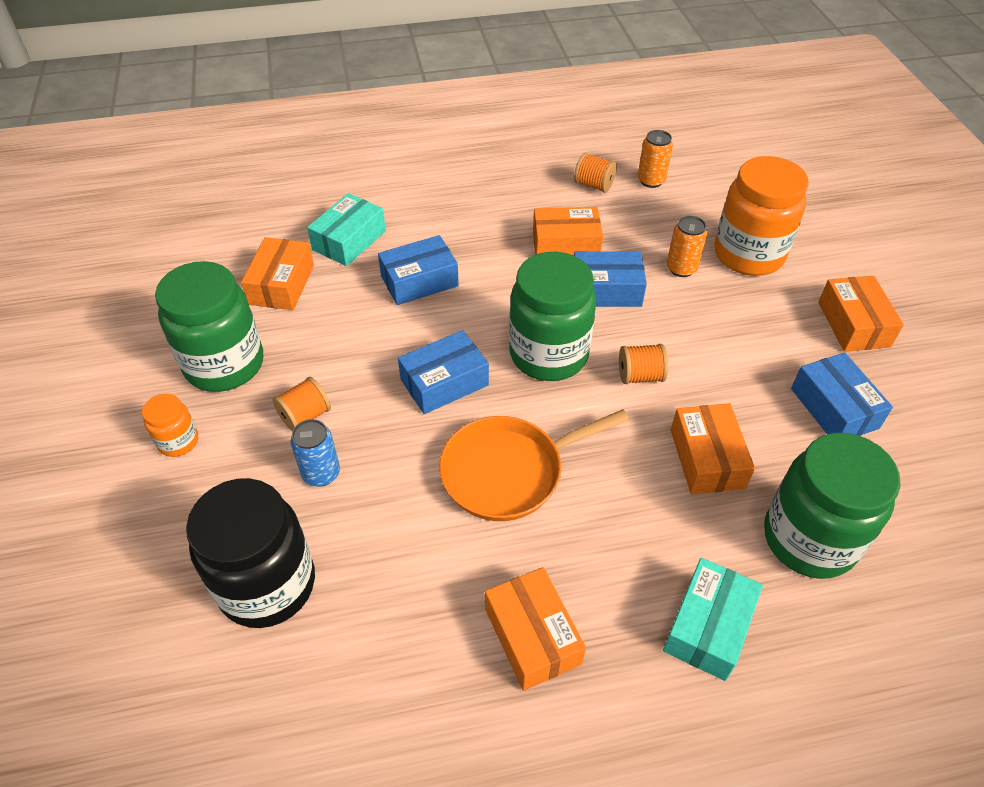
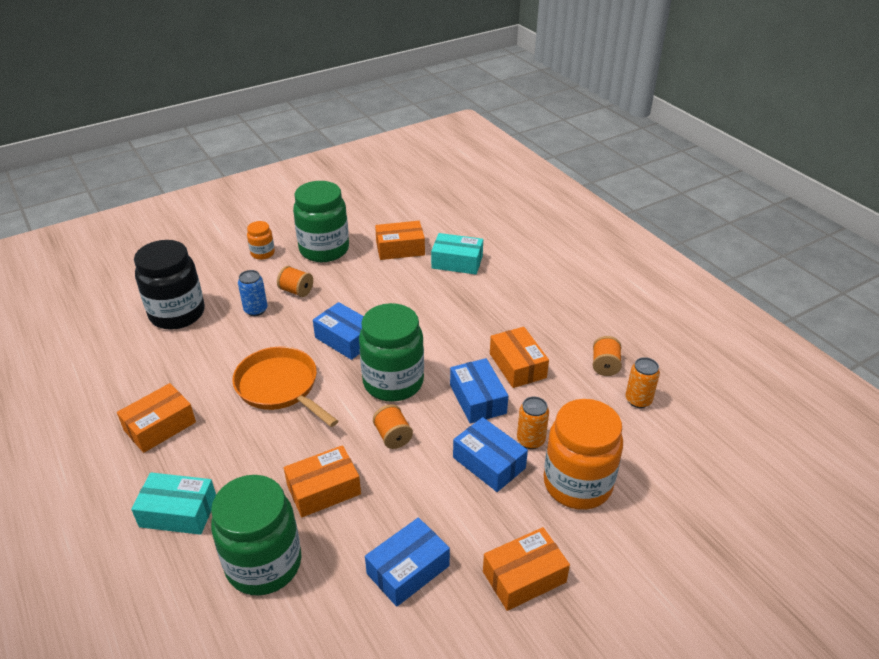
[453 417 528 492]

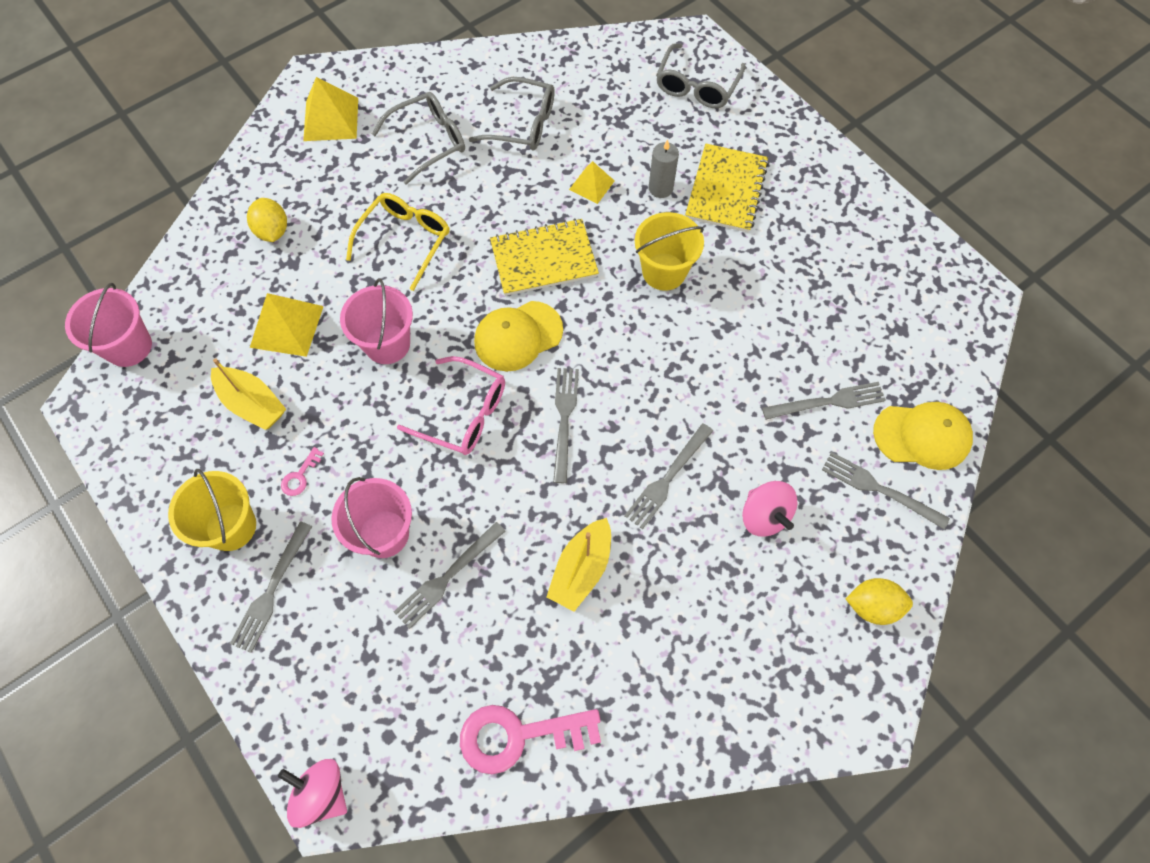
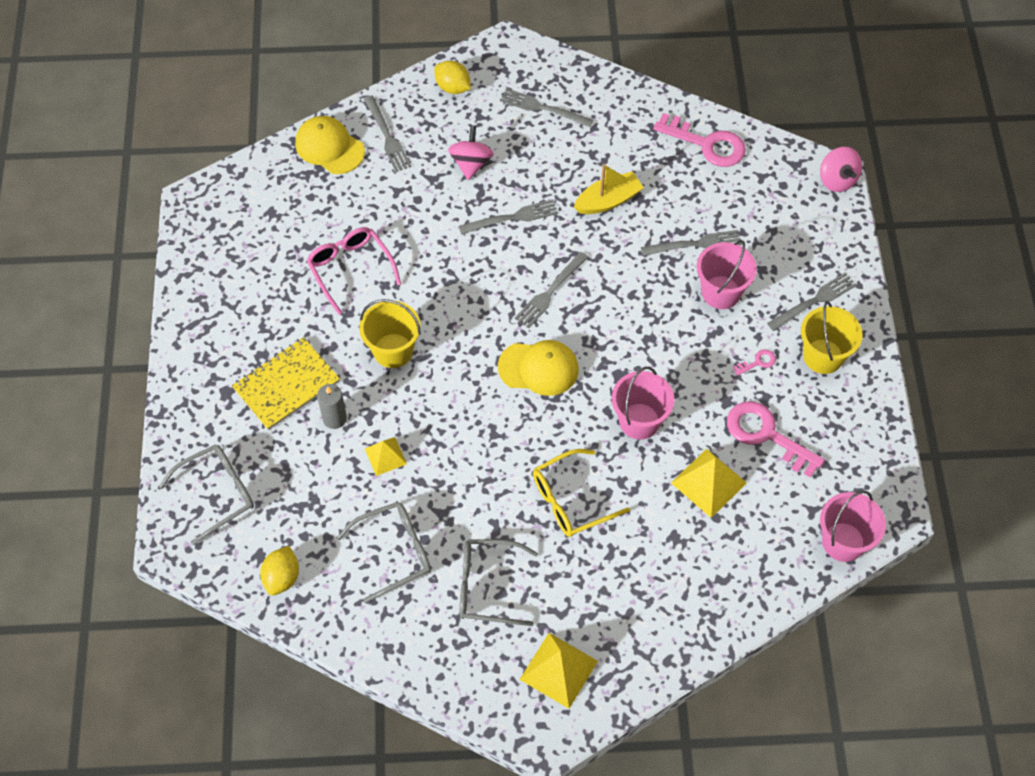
[260 546 299 595]
[307 227 401 315]
[336 502 431 603]
[500 88 593 128]
[727 401 825 478]
[490 218 599 296] (first image)

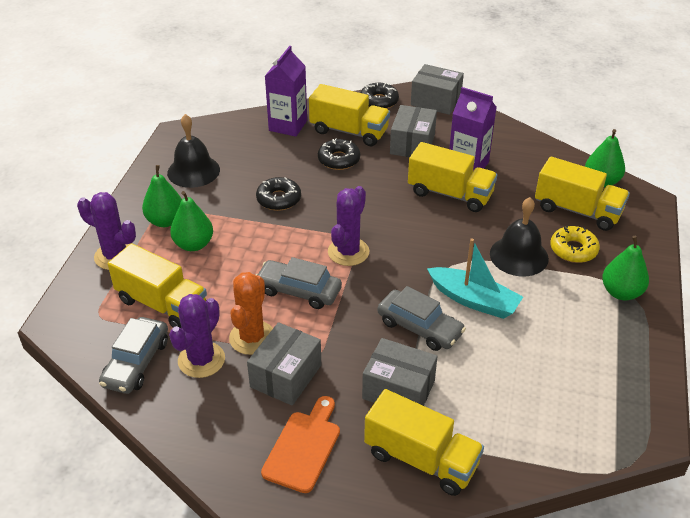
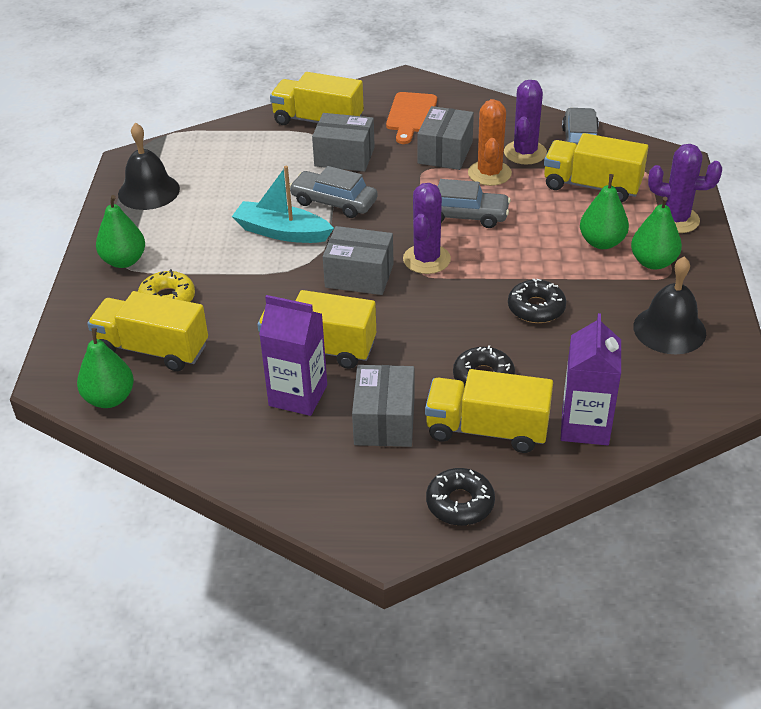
[118 123 180 210]
[323 226 393 295]

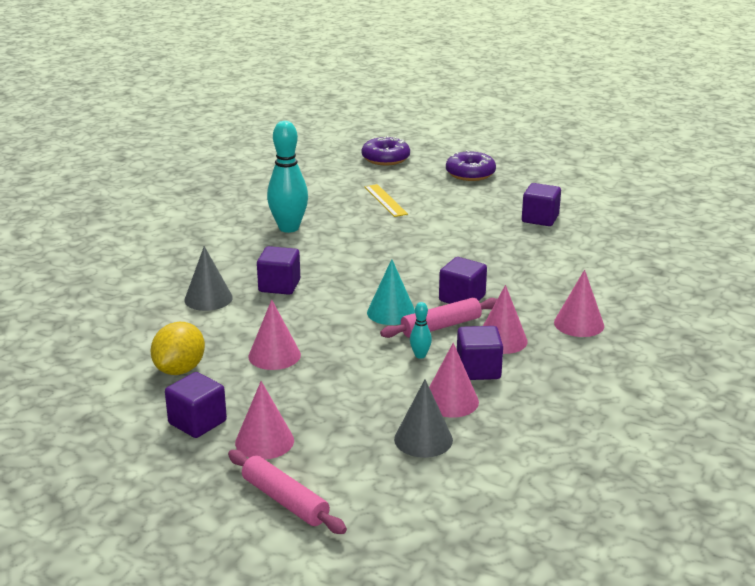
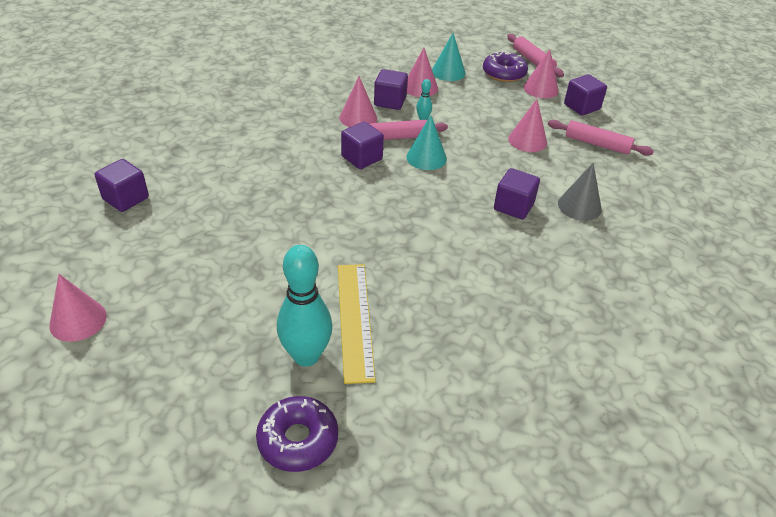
[49 274 107 342]
[95 159 149 212]
[277 245 332 367]
[338 264 376 384]
[432 33 466 81]
[483 51 528 82]
[548 120 654 156]

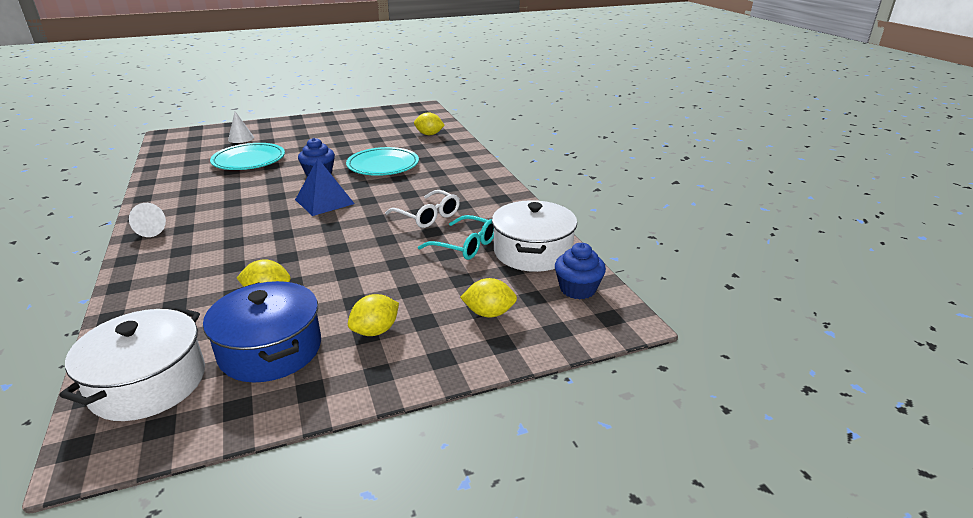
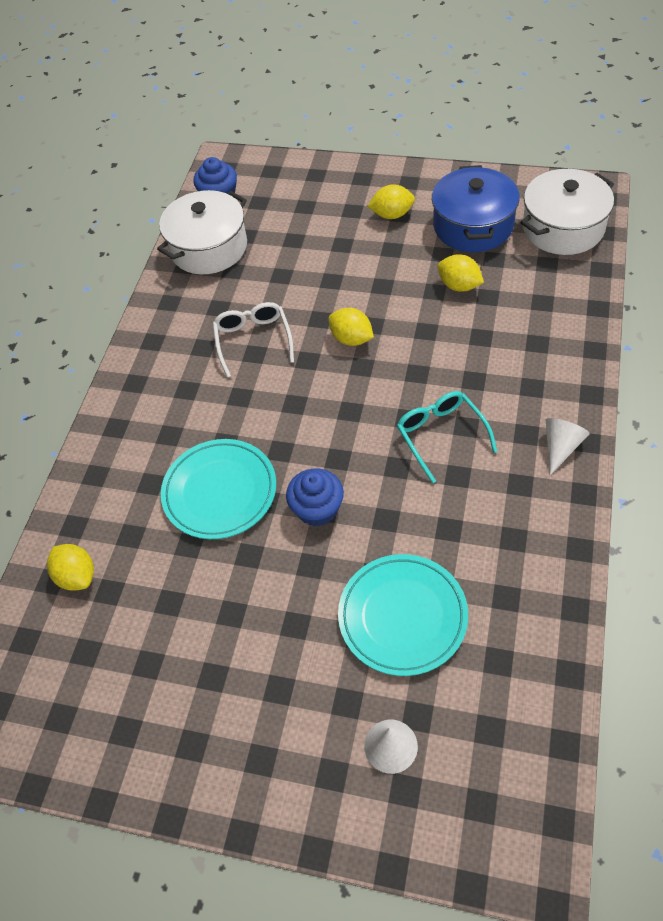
[328 308 374 346]
[397 391 497 483]
[295 159 355 216] (first image)

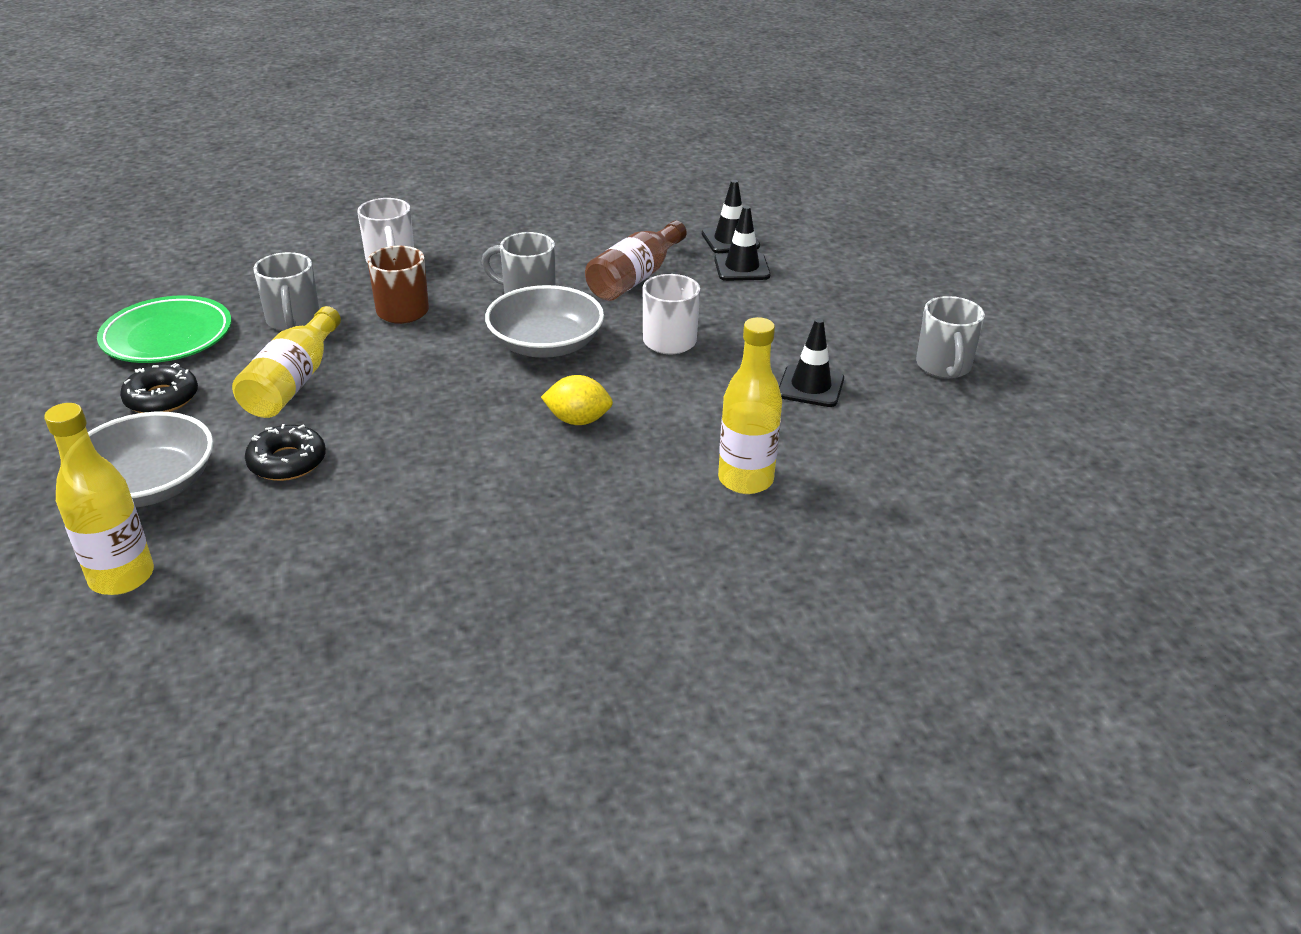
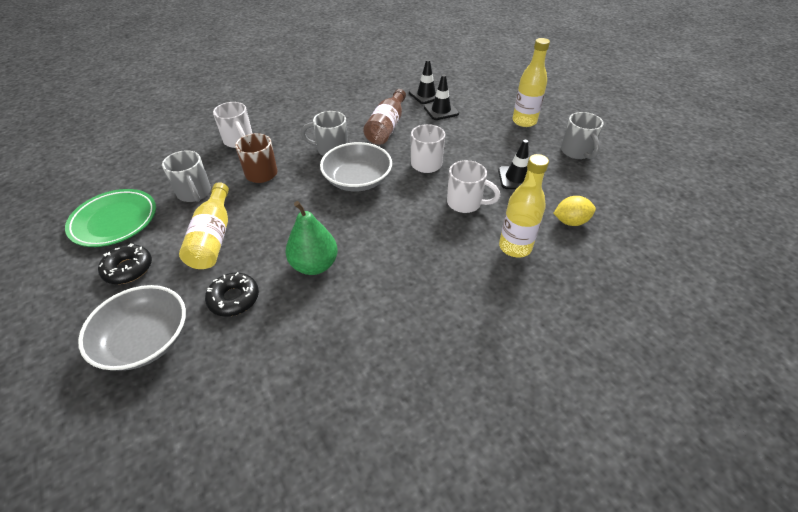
[286 201 338 275]
[447 160 500 213]
[512 38 550 127]
[553 196 596 226]

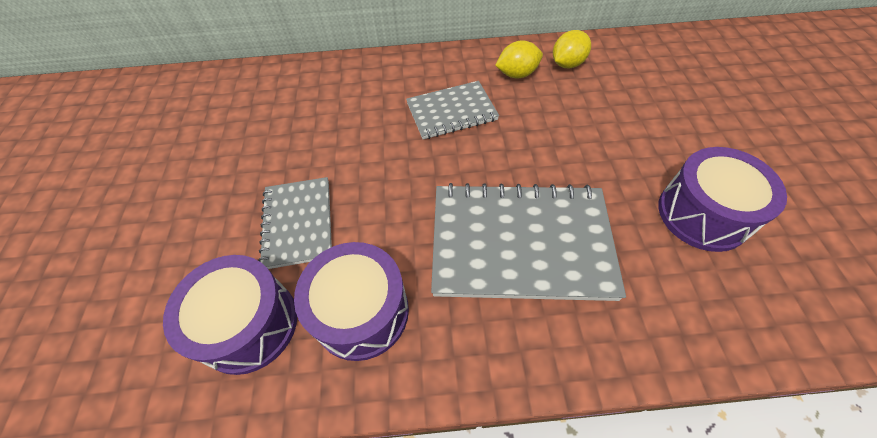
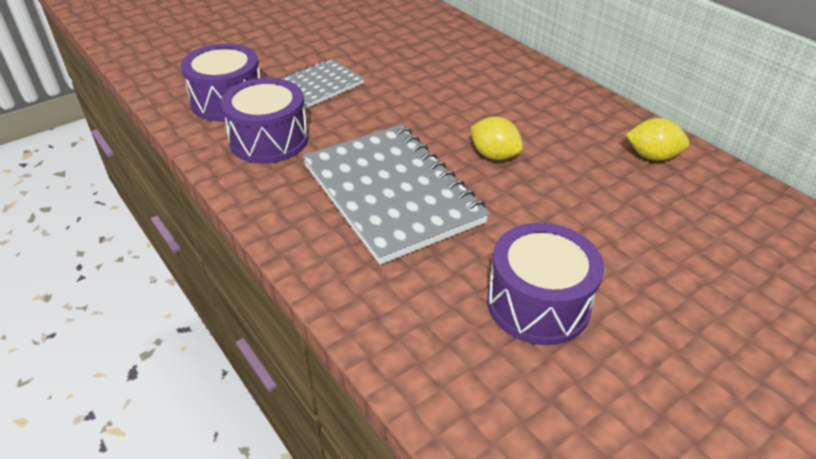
[471 117 523 160]
[406 81 499 139] (first image)

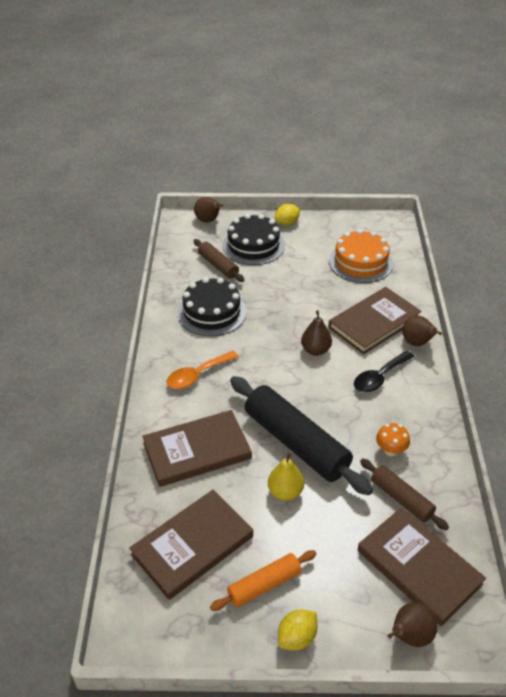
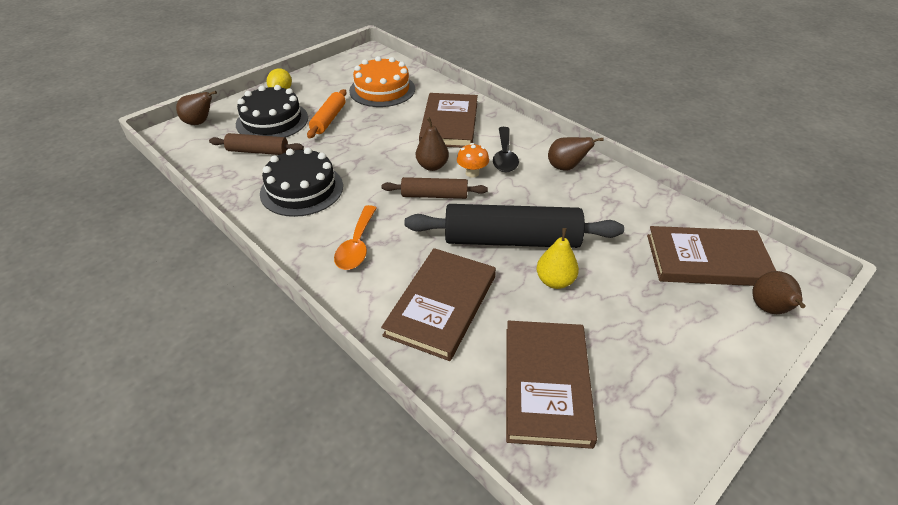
[307 89 347 138]
[382 177 488 199]
[457 143 489 178]
[548 137 604 171]
[278 609 318 650] (first image)

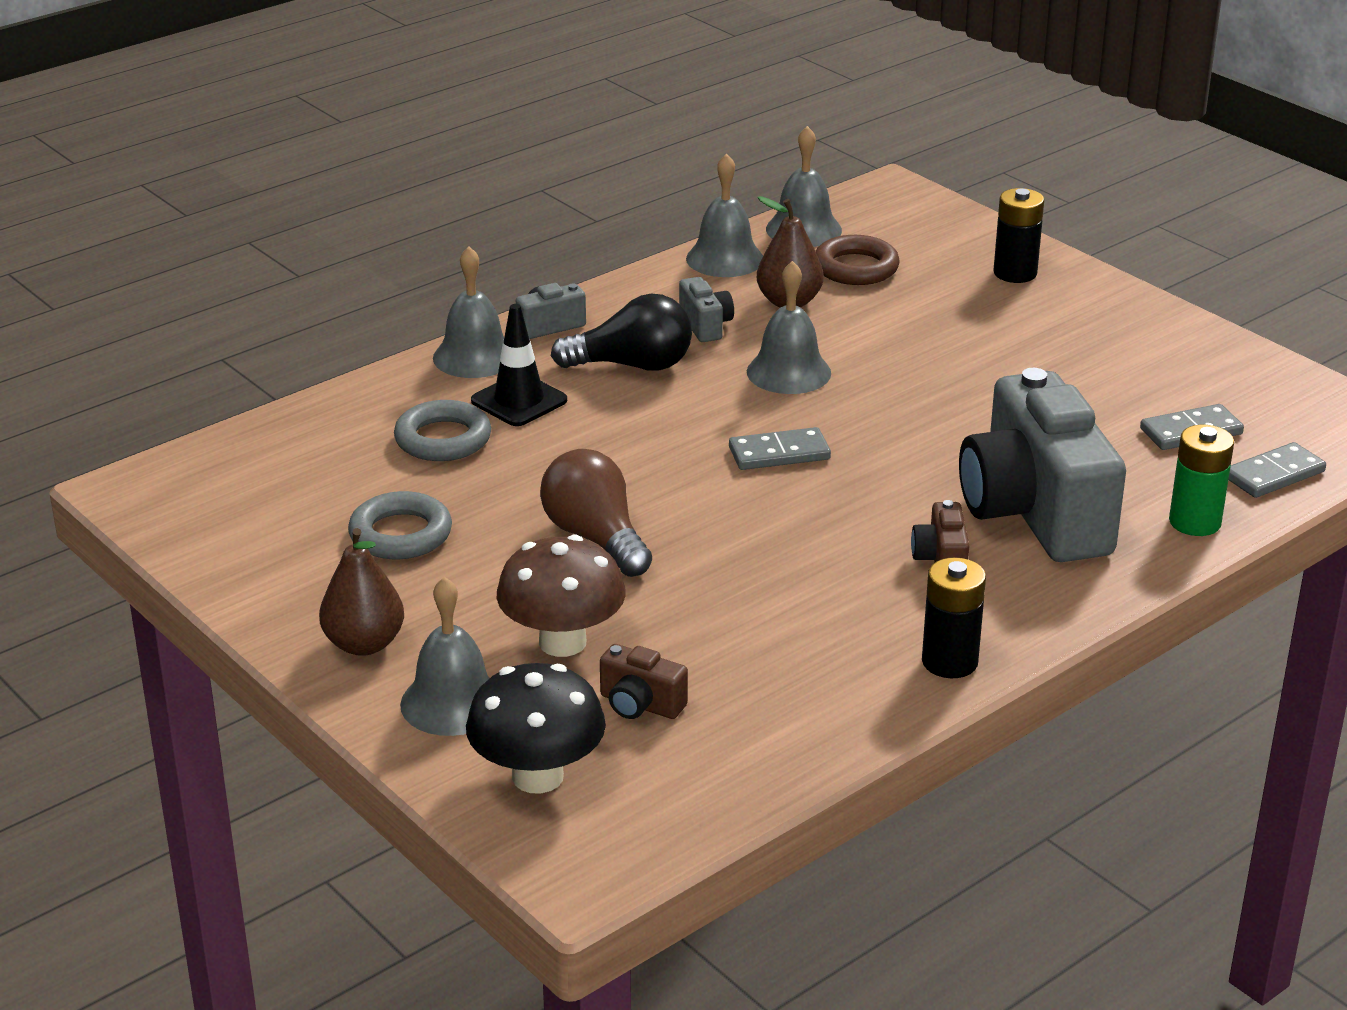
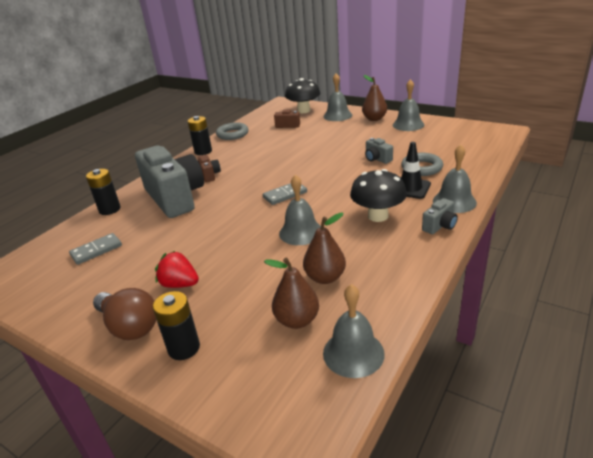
[86 169 121 215]
[93 288 156 340]
[155 251 199 288]
[216 122 248 140]
[264 258 319 329]
[350 169 407 222]
[365 138 393 164]
[393 79 424 131]
[497 535 626 657] (first image)
[1228 442 1326 498] (first image)

